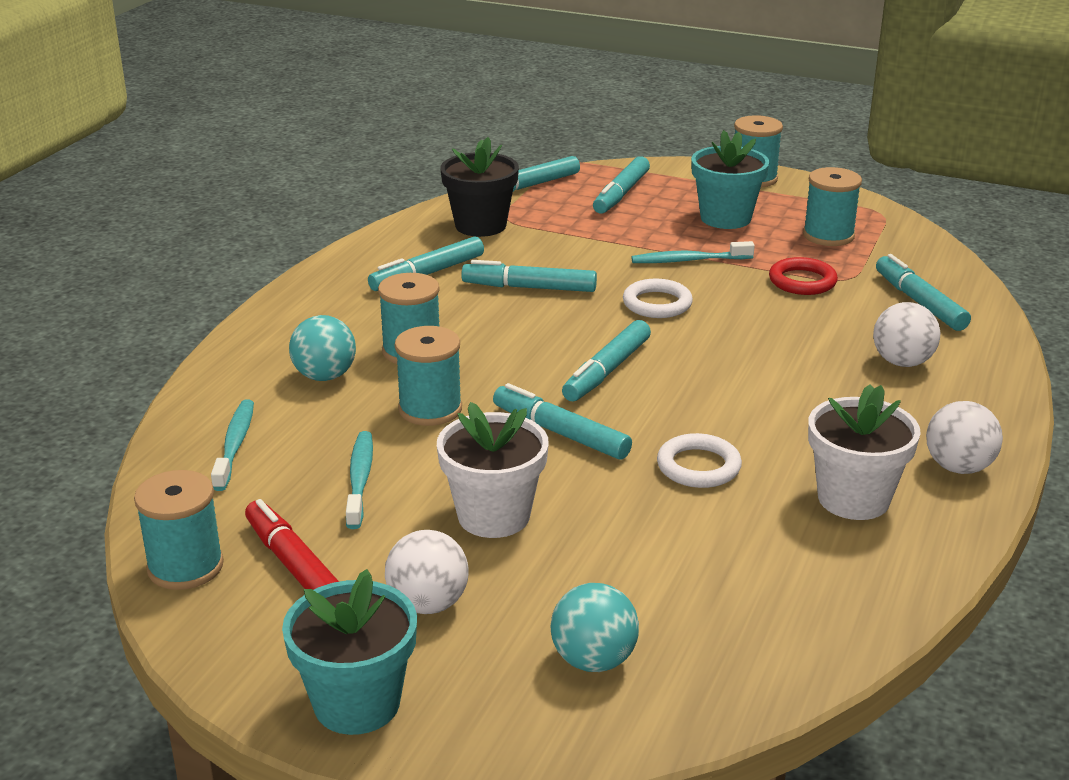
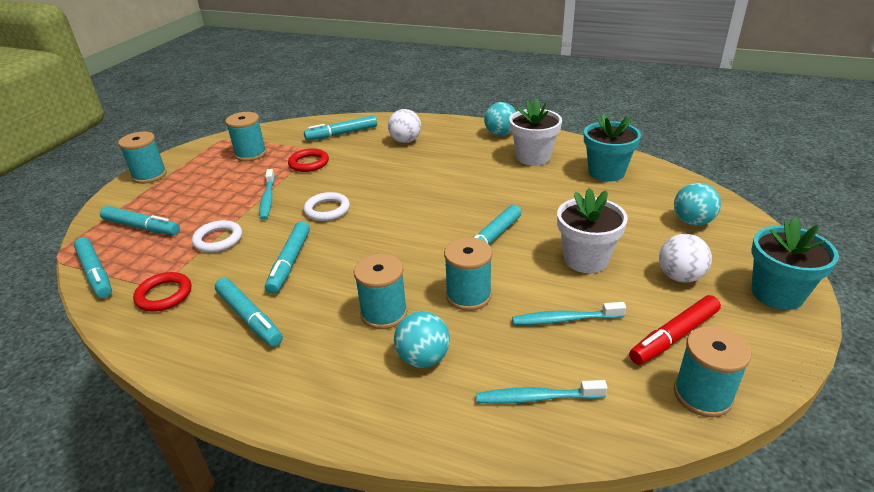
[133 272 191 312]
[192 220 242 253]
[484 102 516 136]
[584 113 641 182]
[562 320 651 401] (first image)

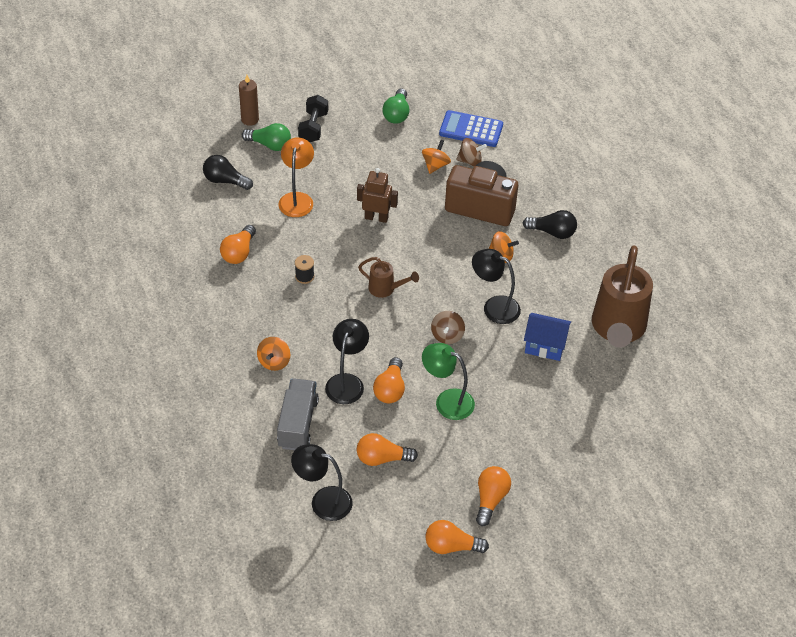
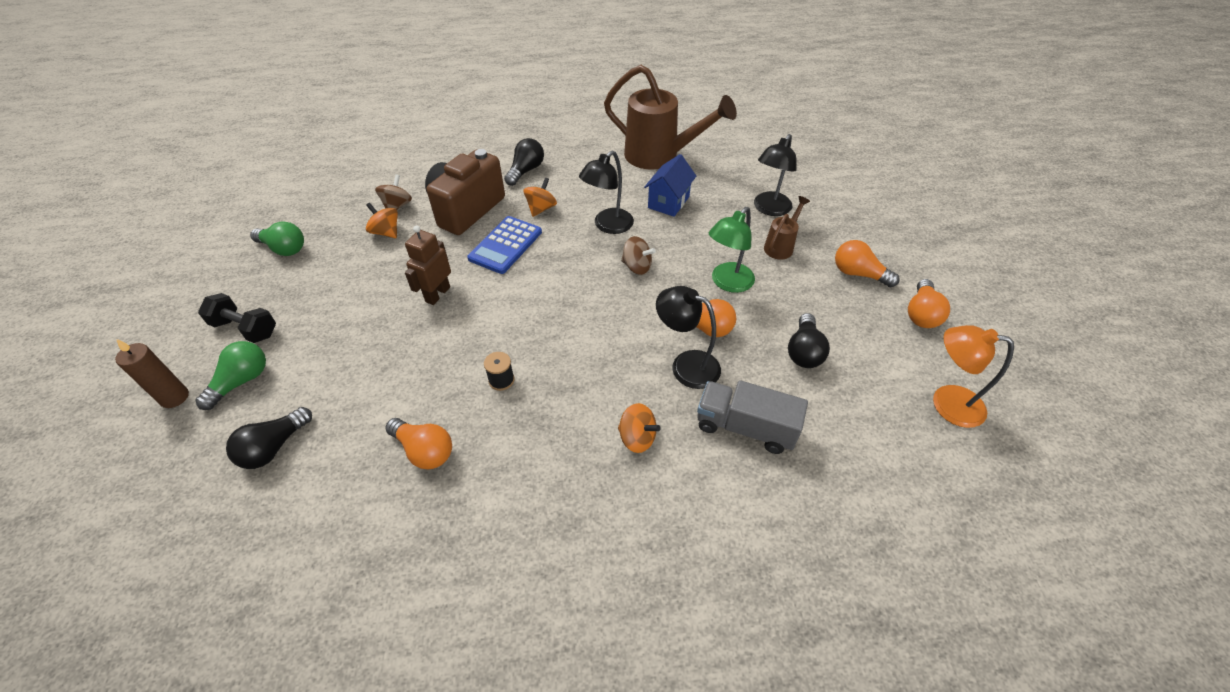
[467 216 542 274]
[754 134 797 216]
[764 196 810 260]
[788 313 830 368]
[933 325 1014 428]

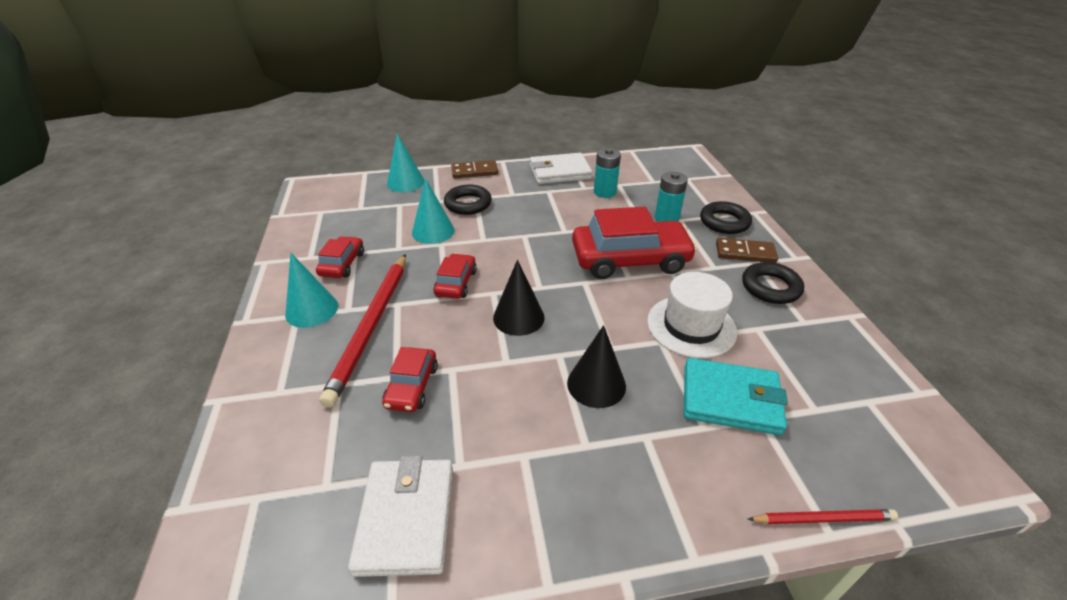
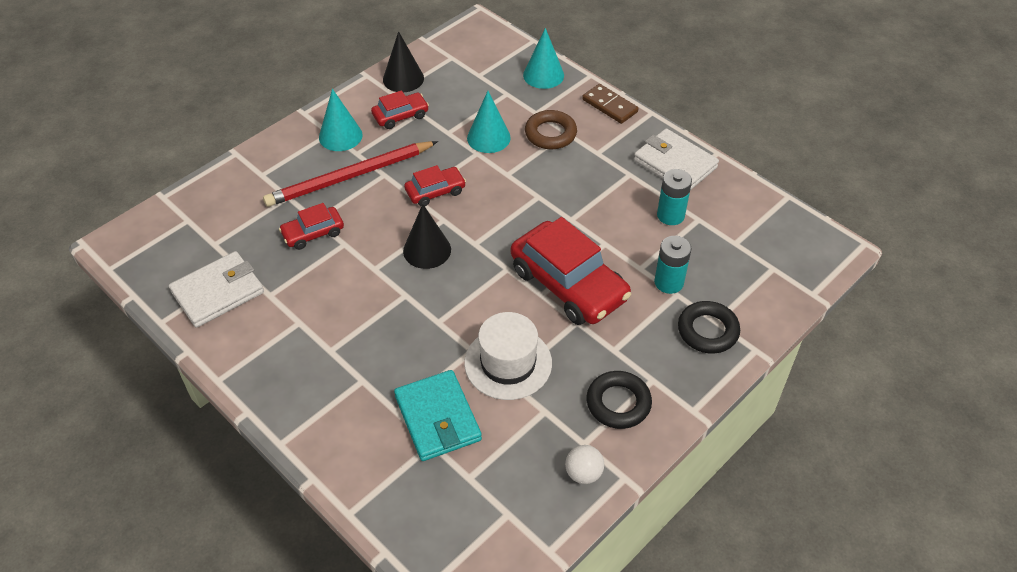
[383 31 424 93]
[525 110 577 149]
[565 445 604 484]
[716 238 778 263] (first image)
[747 509 898 524] (first image)

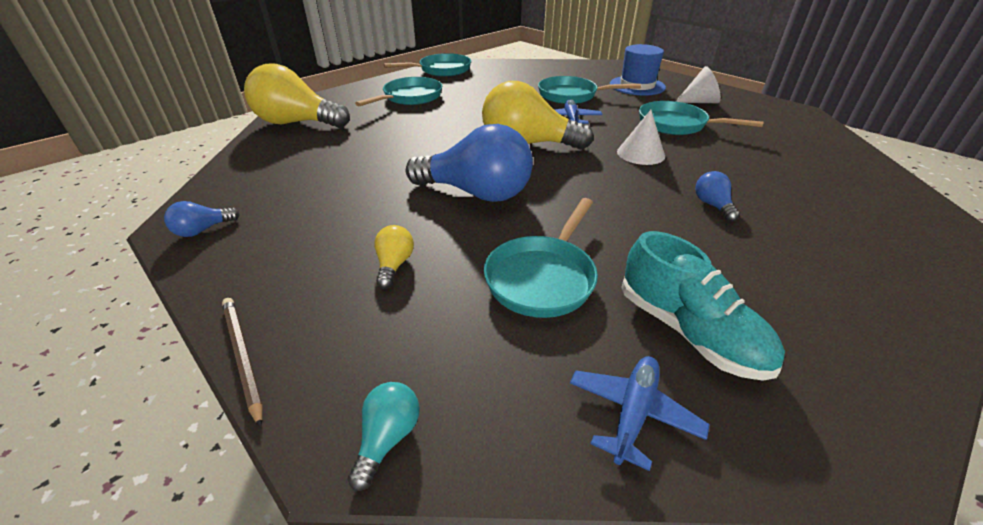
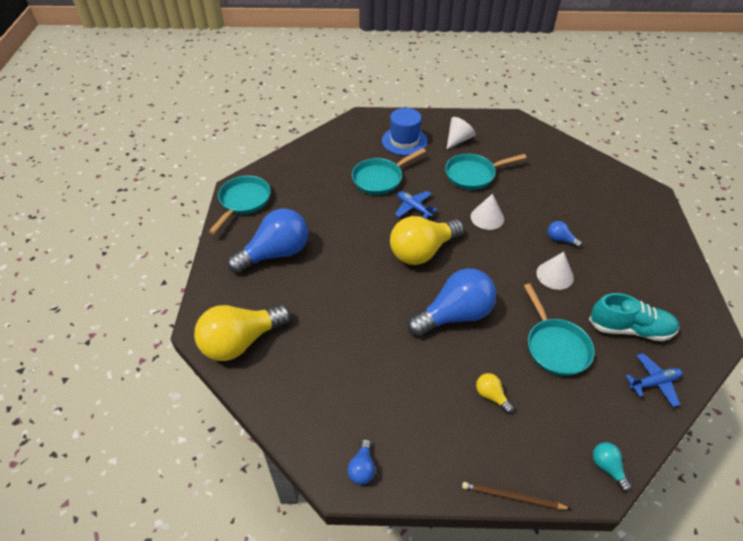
[227 209 308 273]
[536 252 574 290]
[626 353 682 407]

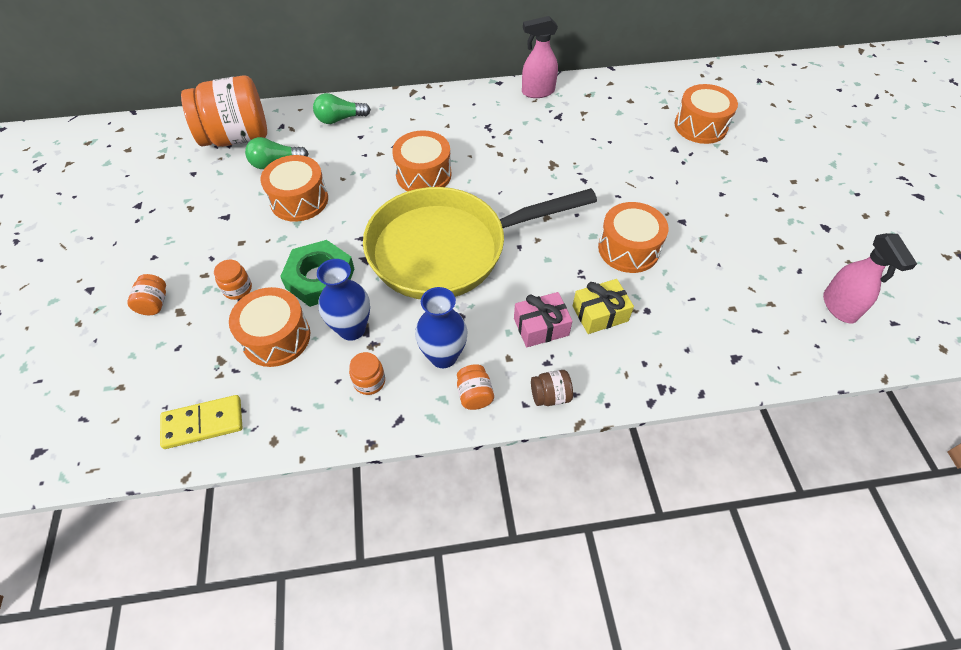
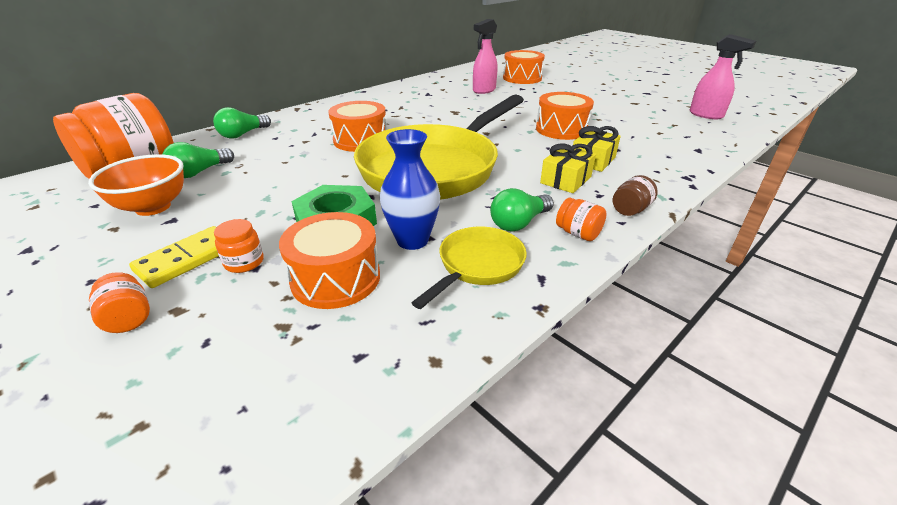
[88 154 184 216]
[129 226 219 288]
[412 227 527 309]
[473 19 498 94]
[490 188 554 232]
[540 143 596 193]
[260 155 328 222] (first image)

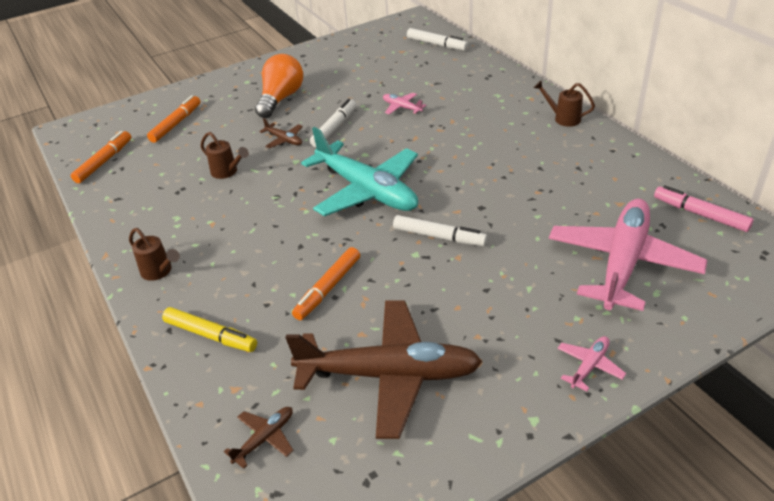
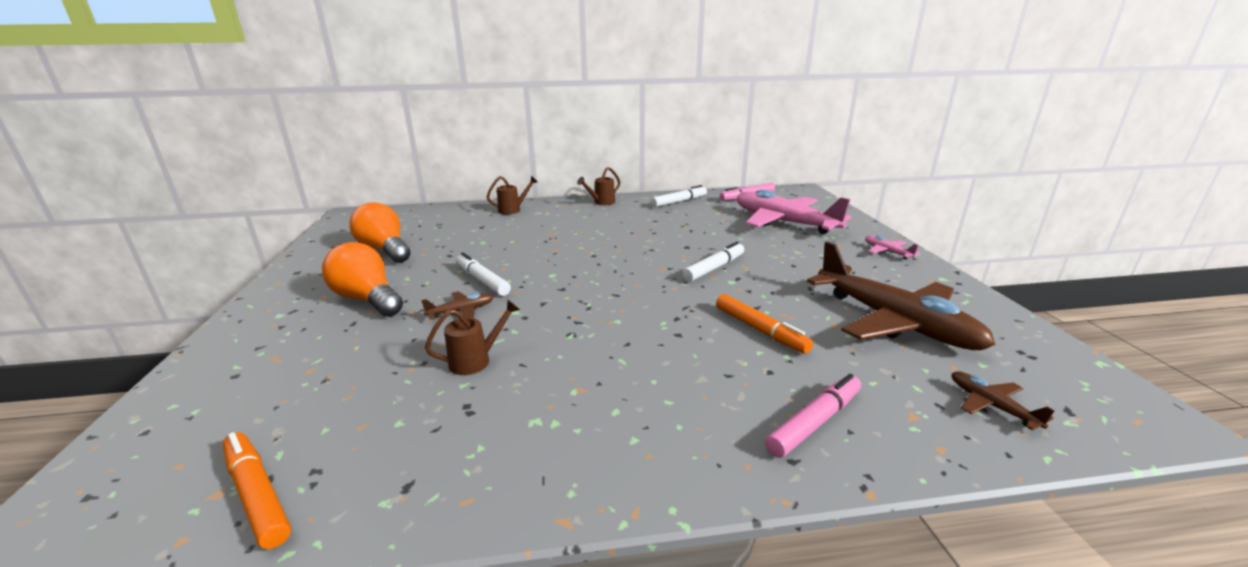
[350 202 411 263]
[487 176 538 214]
[651 185 707 207]
[765 374 861 458]
[807 241 995 350]
[147 95 200 143] (first image)
[301 127 418 216] (first image)
[383 93 426 114] (first image)

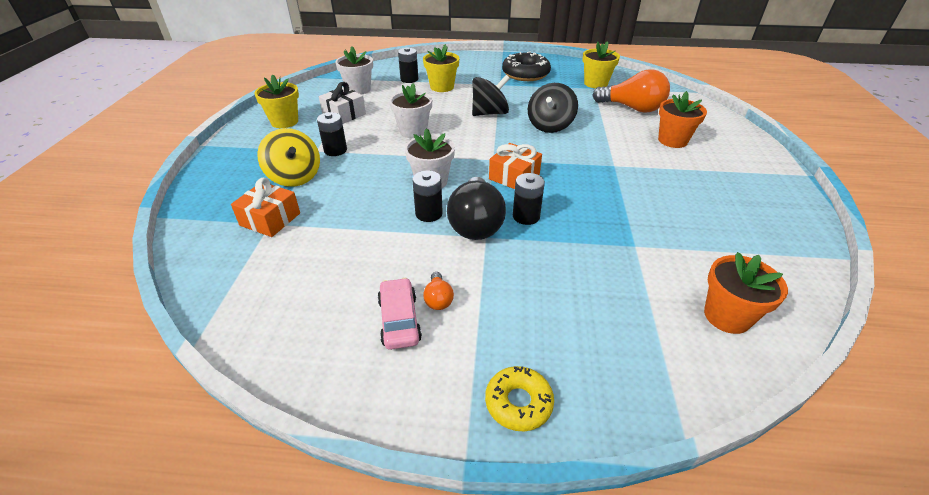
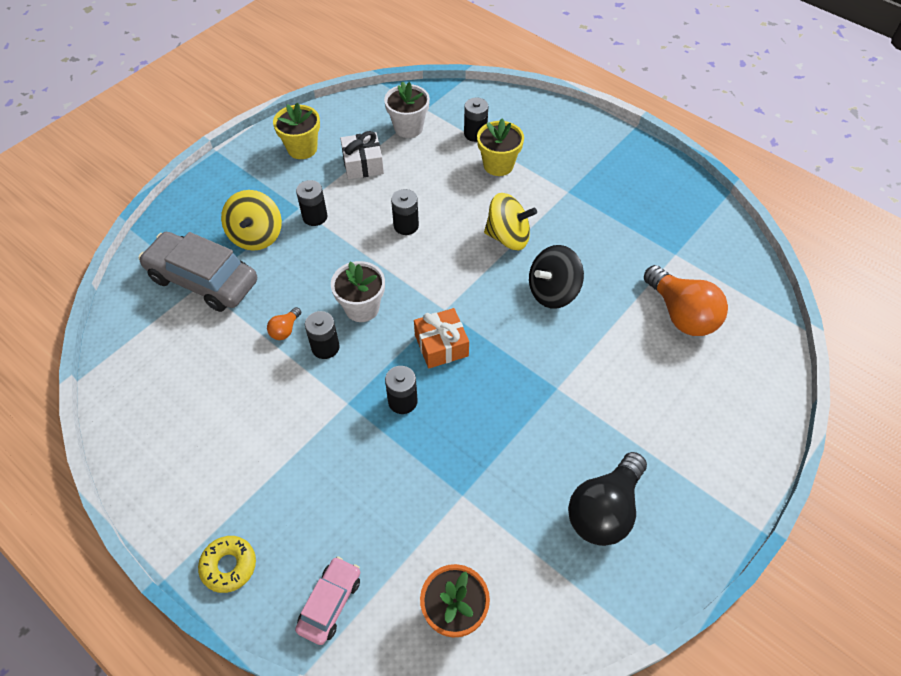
[139 232 257 312]
[267 307 301 340]
[295 556 360 645]
[391 189 419 235]
[484 193 537 250]
[568 452 647 546]
[502 51 551 81] (first image)
[583 41 620 88] (first image)
[658 91 707 148] (first image)

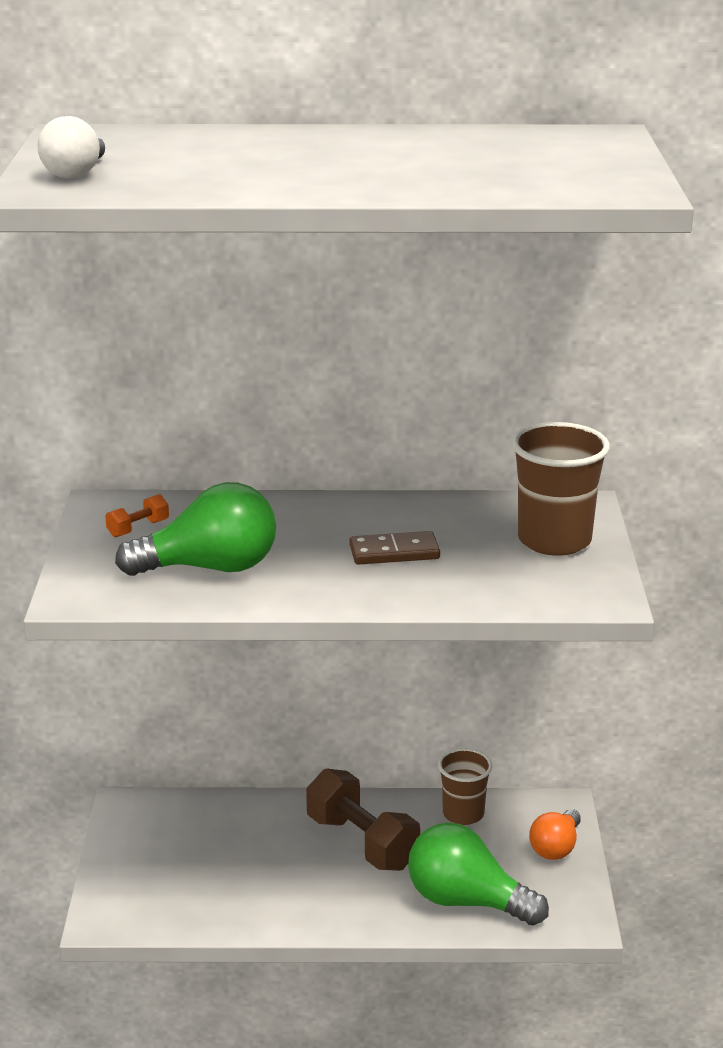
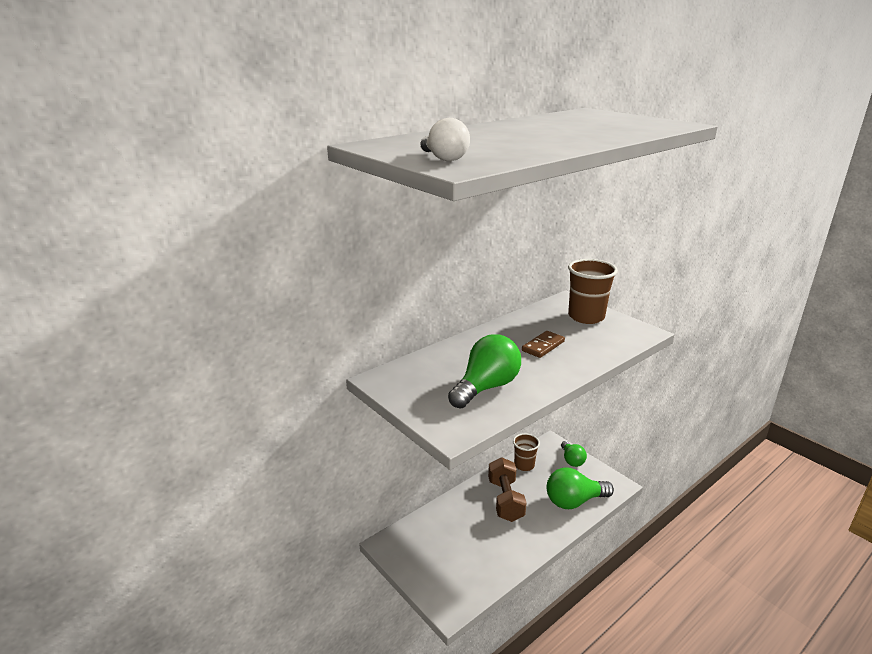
[488 457 527 522]
[561 441 587 467]
[105 494 169 538] (first image)

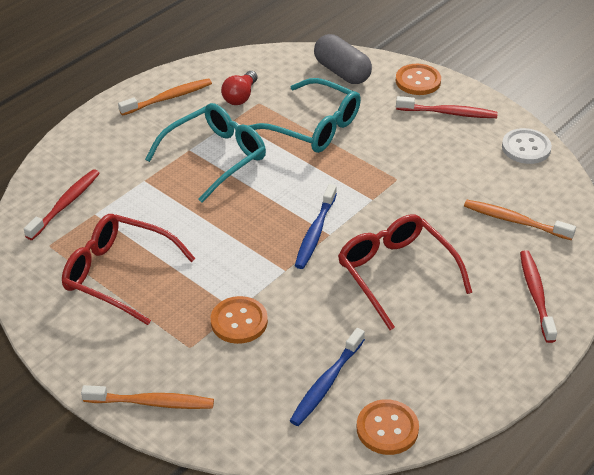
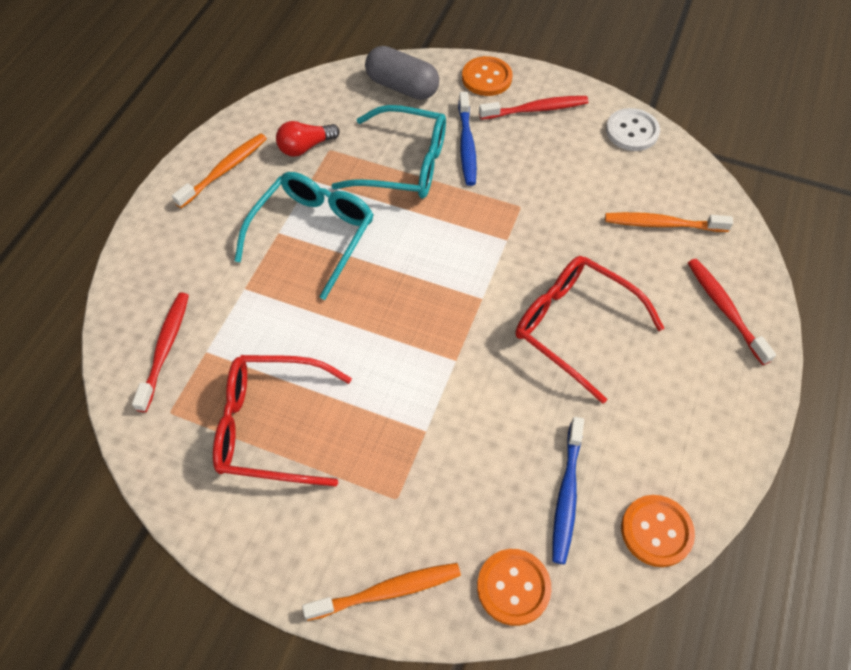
[276 121 340 157]
[458 92 477 186]
[477 549 552 626]

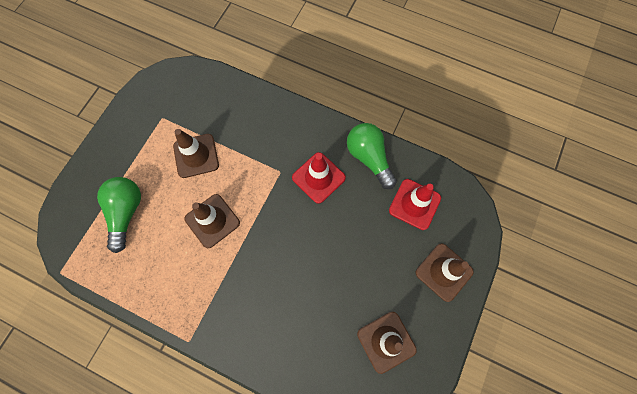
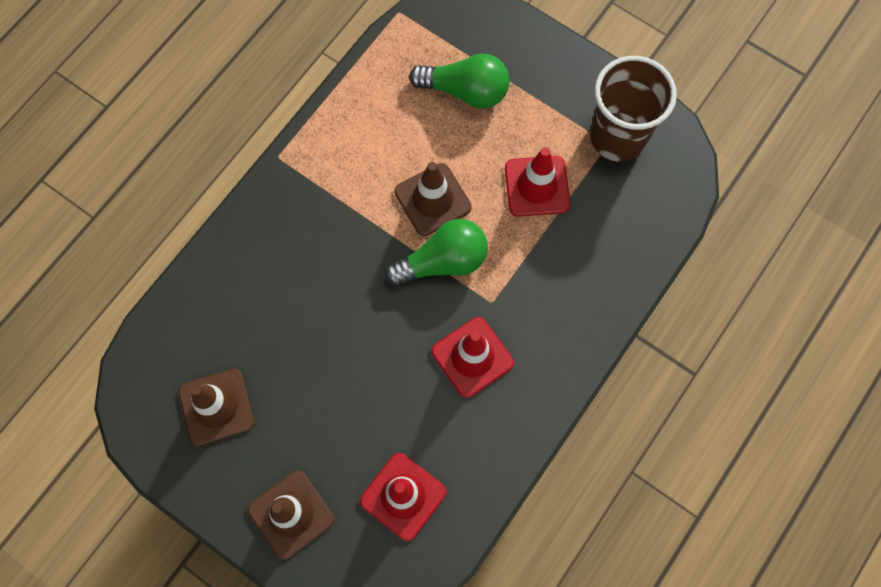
[385 219 488 287]
[505 148 570 217]
[590 56 677 161]

